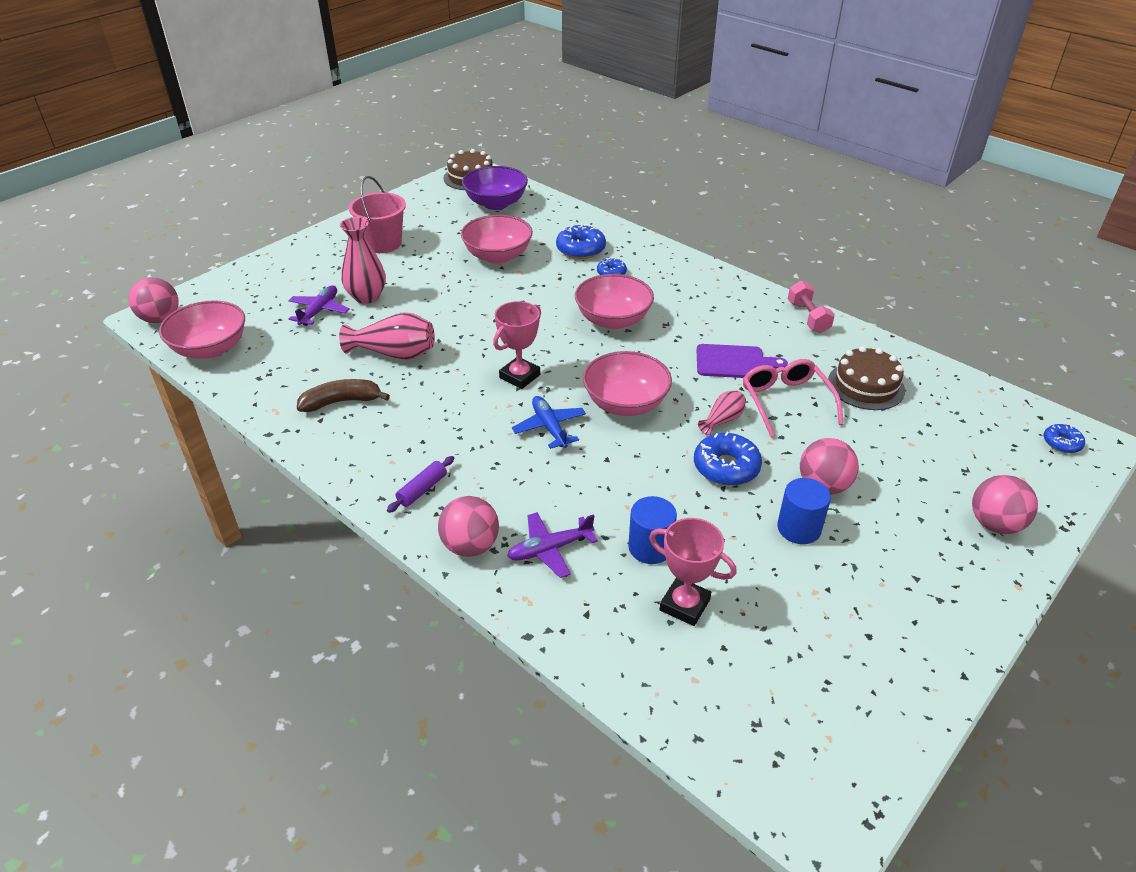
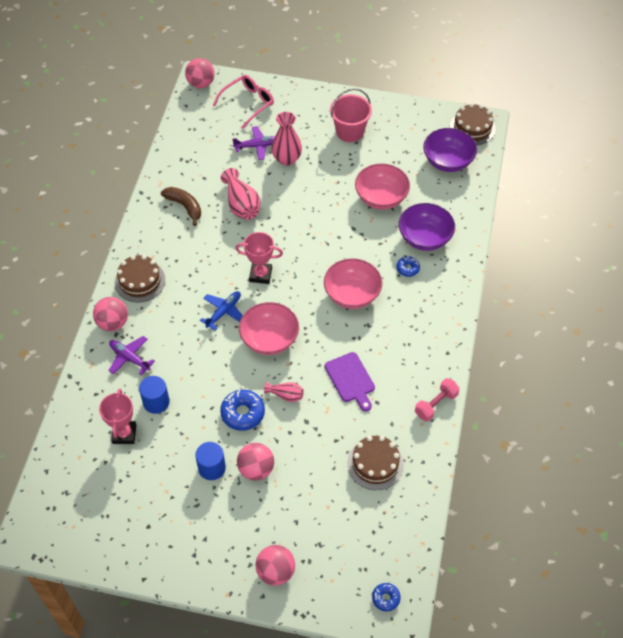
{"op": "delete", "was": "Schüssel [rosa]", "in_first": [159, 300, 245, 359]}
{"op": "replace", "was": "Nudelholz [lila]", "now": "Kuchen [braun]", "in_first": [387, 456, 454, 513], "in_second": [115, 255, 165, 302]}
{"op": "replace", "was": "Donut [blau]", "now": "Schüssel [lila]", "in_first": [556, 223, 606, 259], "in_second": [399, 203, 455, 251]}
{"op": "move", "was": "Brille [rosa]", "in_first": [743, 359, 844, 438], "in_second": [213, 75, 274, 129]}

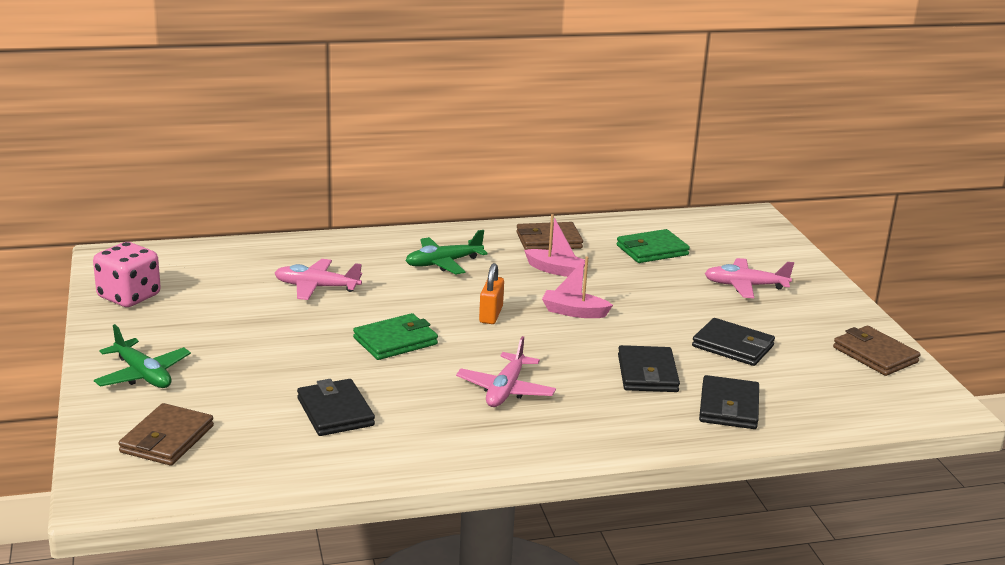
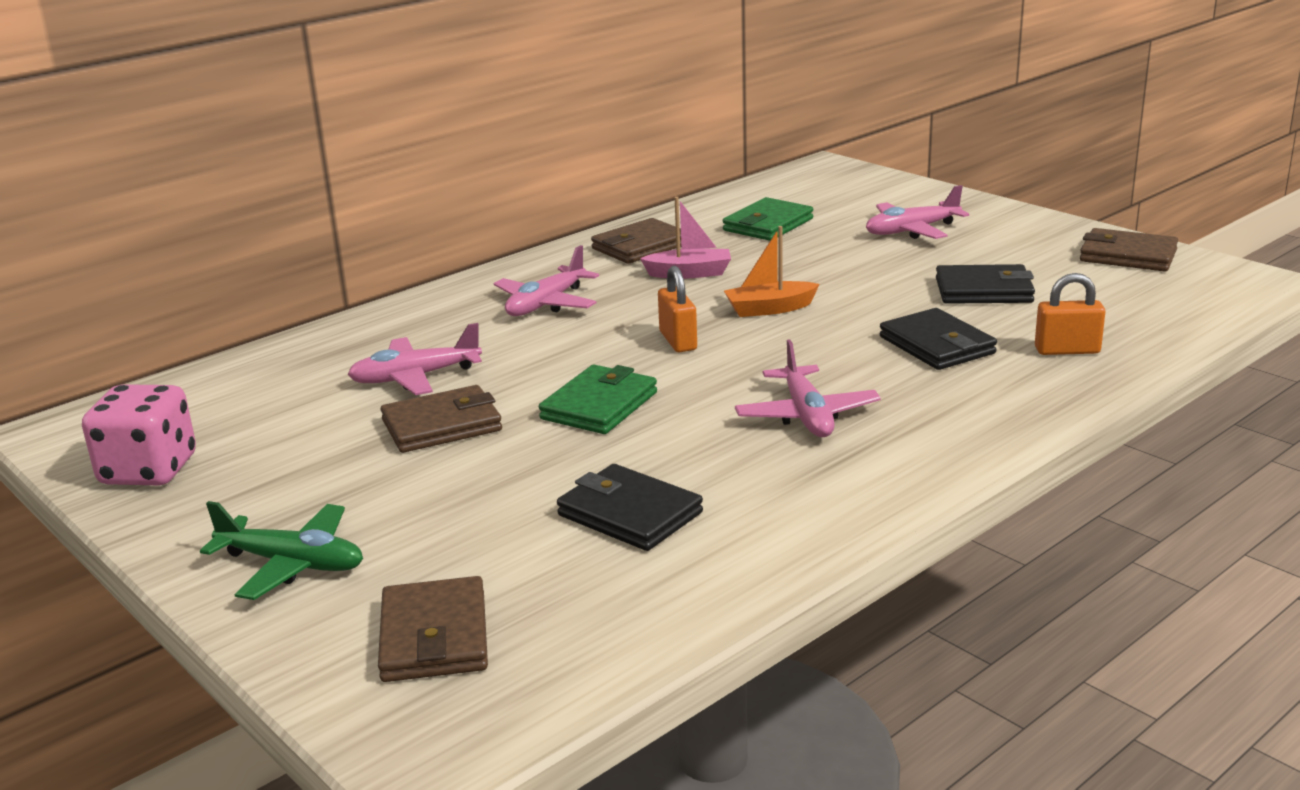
{"op": "recolor", "was": "Flugzeug [grün]", "now": "Flugzeug [rosa]", "in_first": [406, 230, 488, 275], "in_second": [494, 245, 599, 316]}
{"op": "recolor", "was": "Boot [rosa]", "now": "Boot [orange]", "in_first": [542, 256, 613, 318], "in_second": [724, 226, 820, 317]}
{"op": "replace", "was": "Geldbörse [schwarz]", "now": "Vorhängeschloss [orange]", "in_first": [699, 375, 759, 429], "in_second": [1035, 273, 1106, 355]}
{"op": "insert", "now": "Geldbörse [braun]", "in_second": [381, 385, 502, 453]}

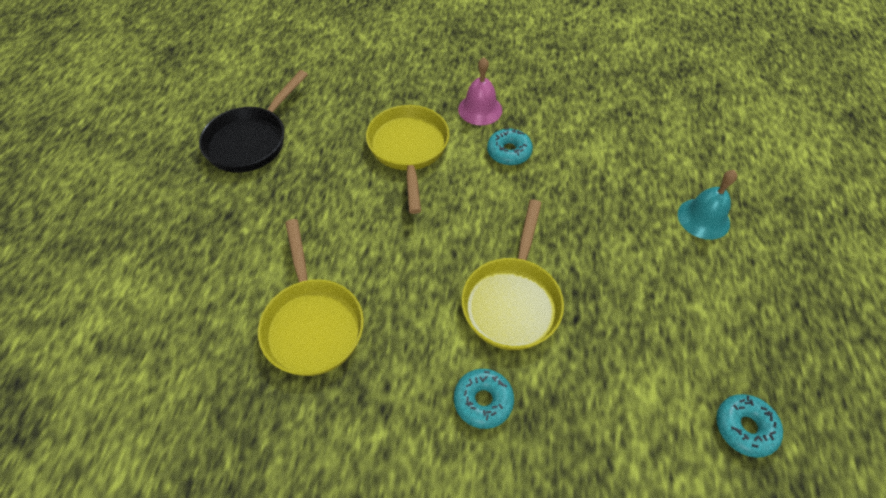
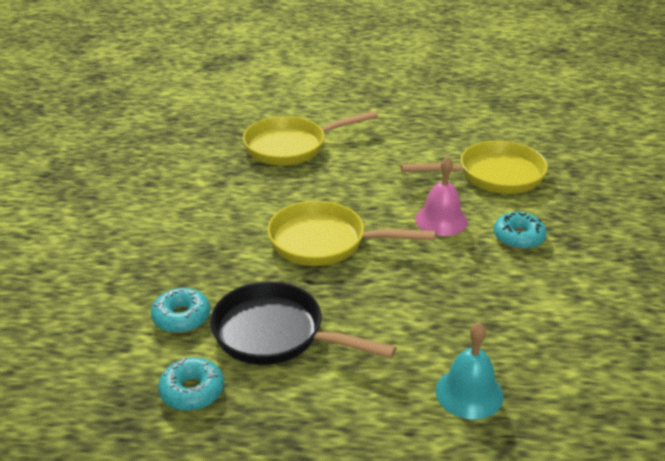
{"op": "move", "was": "Pfanne [schwarz]", "in_first": [199, 70, 308, 173], "in_second": [210, 281, 396, 365]}
{"op": "move", "was": "Donut [türkis]", "in_first": [454, 369, 514, 429], "in_second": [151, 288, 210, 333]}
{"op": "move", "was": "Glocke [rosa]", "in_first": [458, 57, 502, 125], "in_second": [415, 156, 468, 236]}

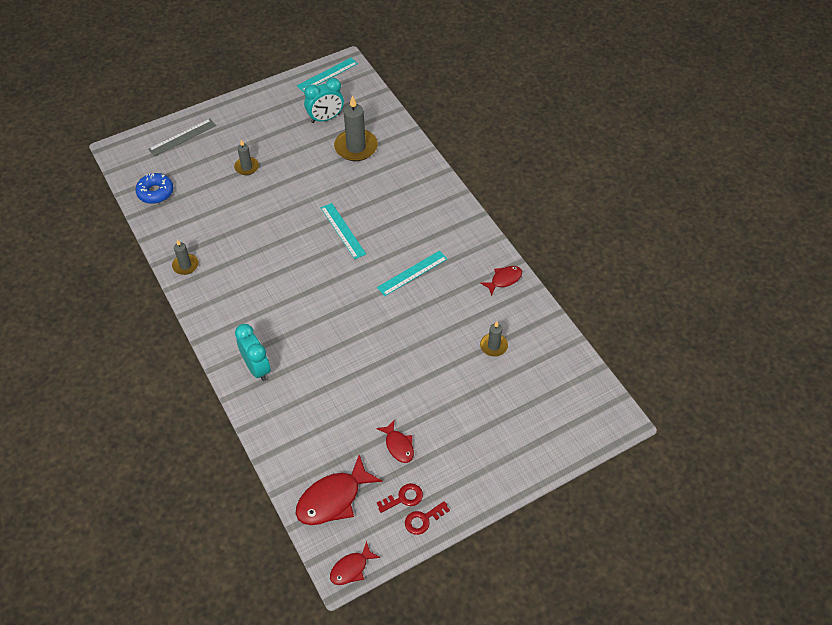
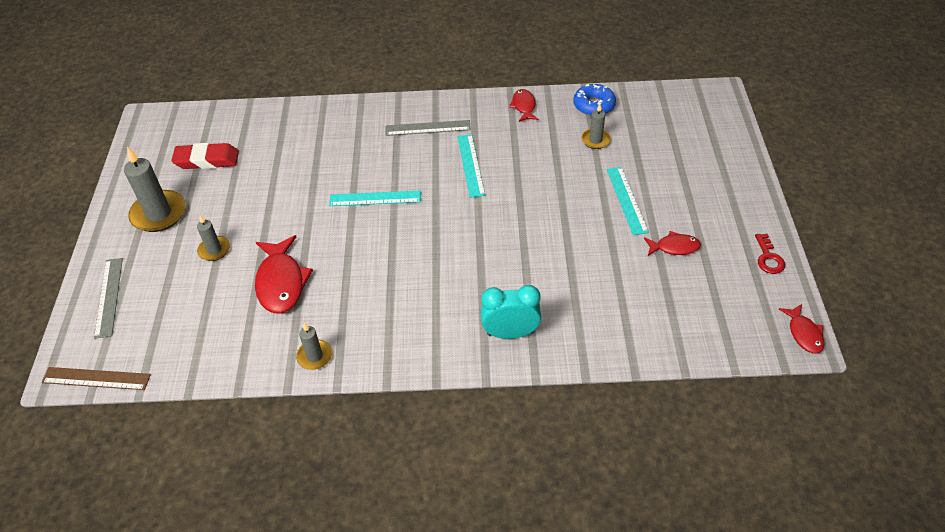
{"op": "move", "was": "Donut [blau]", "in_first": [135, 173, 174, 204], "in_second": [573, 84, 616, 116]}
{"op": "move", "was": "Fisch [rot]", "in_first": [296, 455, 382, 525], "in_second": [255, 235, 313, 313]}
{"op": "move", "was": "Lineal [türkis]", "in_first": [297, 57, 358, 92], "in_second": [607, 167, 649, 235]}
{"op": "replace", "was": "Wecker [türkis]", "now": "Radiergummi [rot]", "in_first": [304, 78, 344, 123], "in_second": [171, 143, 239, 169]}
{"op": "move", "was": "Kerze [grau]", "in_first": [334, 95, 378, 161], "in_second": [124, 147, 186, 232]}
{"op": "delete", "was": "Schlüssel [rot]", "in_first": [377, 483, 423, 513]}
{"op": "insert", "now": "Lineal [braun]", "in_second": [41, 367, 151, 390]}
{"op": "insert", "now": "Lineal [grau]", "in_second": [386, 120, 471, 136]}

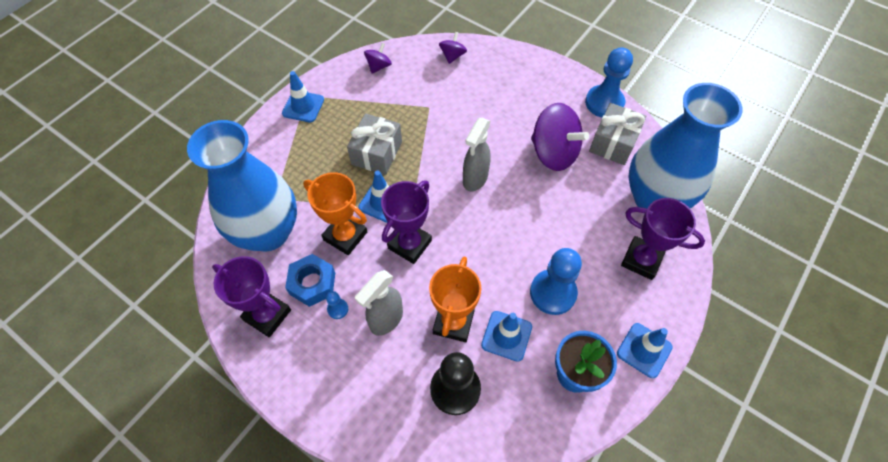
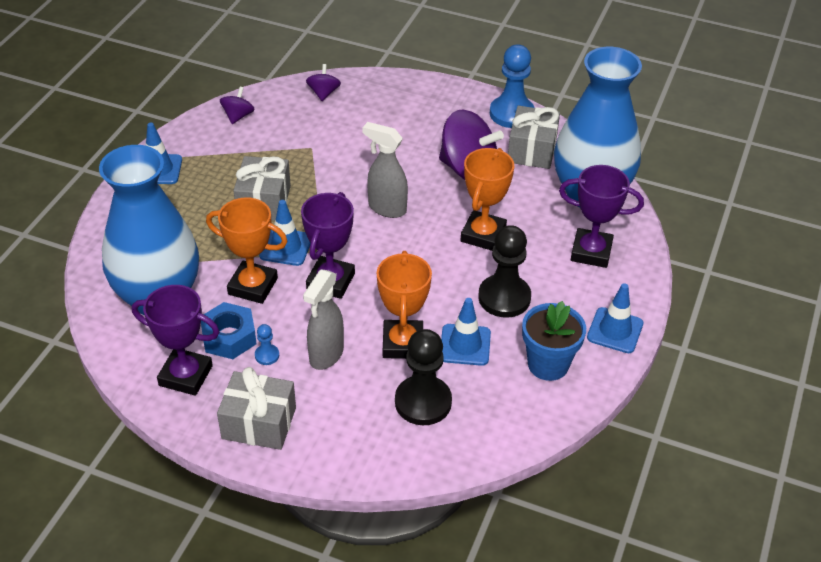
{"op": "rotate", "was": "Sprühflasche [grau]", "in_first": [463, 118, 491, 191], "in_second": [363, 122, 408, 218], "clockwise": 105}
{"op": "recolor", "was": "Bauer [blau]", "now": "Bauer [schwarz]", "in_first": [530, 248, 582, 315], "in_second": [478, 225, 531, 318]}
{"op": "insert", "now": "Geschenk [grau]", "in_second": [217, 367, 296, 450]}
{"op": "insert", "now": "Pokal [orange]", "in_second": [460, 148, 514, 251]}

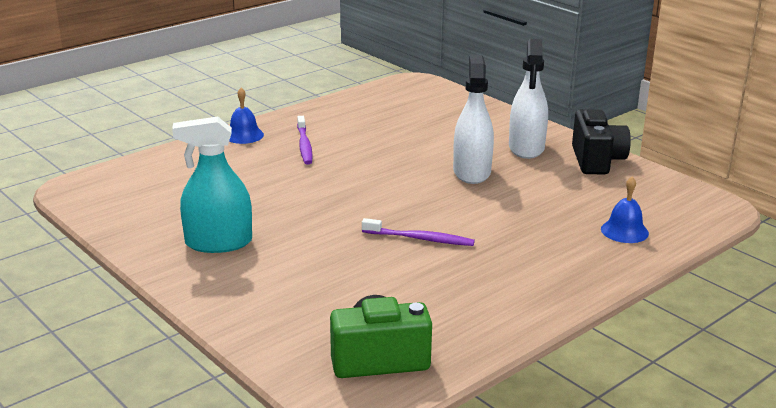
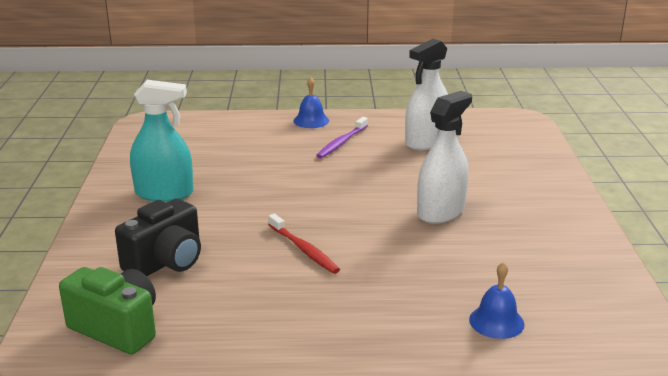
{"op": "rotate", "was": "Sprühflasche [türkis]", "in_first": [172, 116, 252, 253], "in_second": [130, 80, 193, 202], "clockwise": 150}
{"op": "recolor", "was": "Zahnbürste [lila]", "now": "Zahnbürste [rot]", "in_first": [362, 218, 475, 246], "in_second": [268, 214, 340, 274]}
{"op": "move", "was": "Sprühflasche [weiß]", "in_first": [509, 39, 548, 159], "in_second": [405, 39, 448, 150]}
{"op": "move", "was": "Kamera [schwarz]", "in_first": [572, 109, 631, 174], "in_second": [115, 198, 201, 276]}

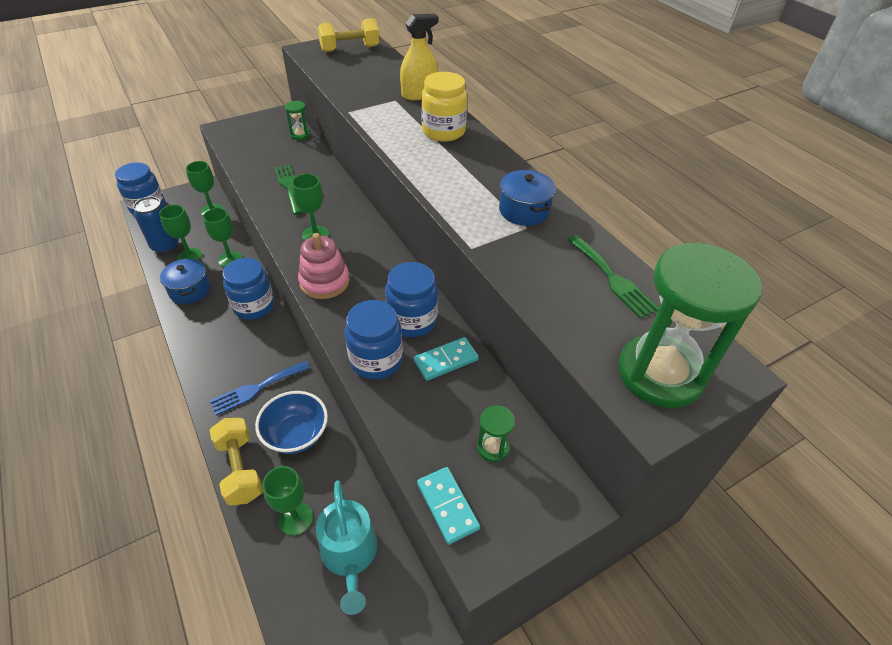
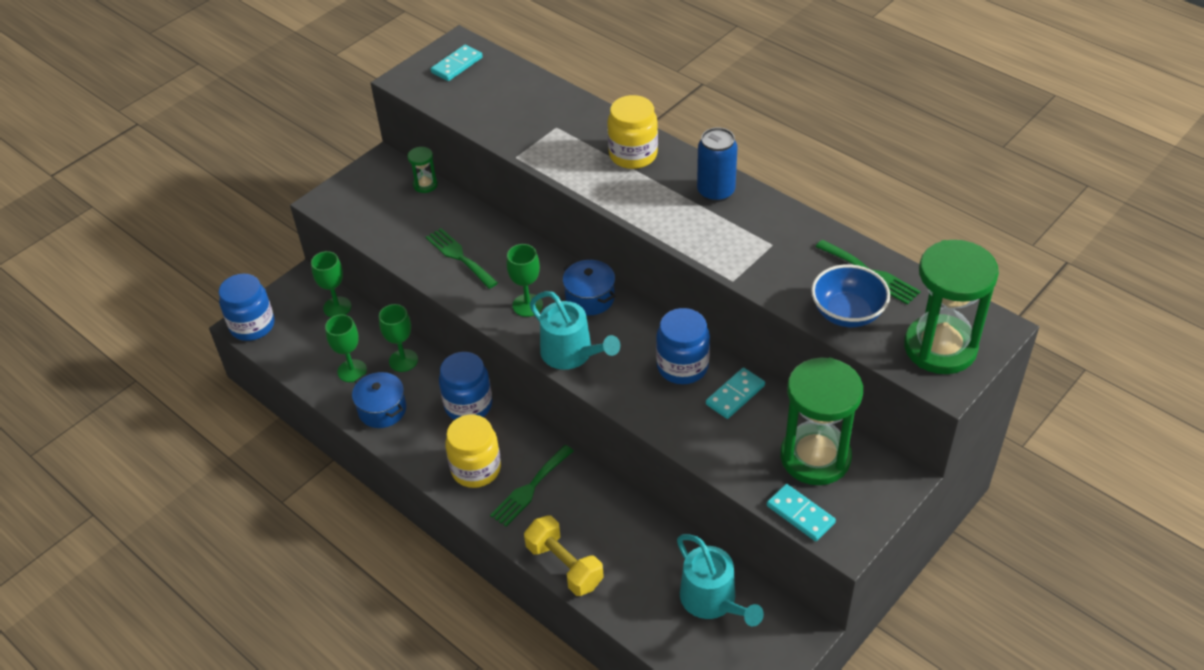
{"op": "move", "was": "Dose [blau]", "in_first": [133, 196, 179, 254], "in_second": [697, 127, 738, 202]}
{"op": "recolor", "was": "Gabel [blau]", "now": "Gabel [grün]", "in_first": [210, 361, 310, 416], "in_second": [490, 445, 573, 526]}
{"op": "move", "was": "Schüssel [blau]", "in_first": [255, 391, 328, 454], "in_second": [811, 264, 890, 327]}
{"op": "delete", "was": "Kelch [grün]", "in_first": [262, 466, 313, 536]}
{"op": "replace", "was": "Stapelspielzeug [rosa]", "now": "Gießkanne [türkis]", "in_first": [298, 233, 350, 299], "in_second": [530, 291, 620, 370]}
{"op": "replace", "was": "Hantel [gelb]", "now": "Dominostein [türkis]", "in_first": [318, 18, 379, 52], "in_second": [431, 45, 483, 81]}
{"op": "delete", "was": "Einmachglas [blau]", "in_first": [345, 300, 403, 380]}
{"op": "delete", "was": "Sprühflasche [gelb]", "in_first": [400, 14, 438, 100]}
{"op": "resize", "was": "Sanduhr [grün]", "in_first": [477, 405, 515, 462], "in_second": [780, 357, 863, 485], "ratio": 2.33}
{"op": "move", "was": "Kochtopf [blau]", "in_first": [499, 170, 556, 226], "in_second": [563, 260, 615, 315]}
{"op": "insert", "now": "Einmachglas [gelb]", "in_second": [445, 414, 501, 488]}

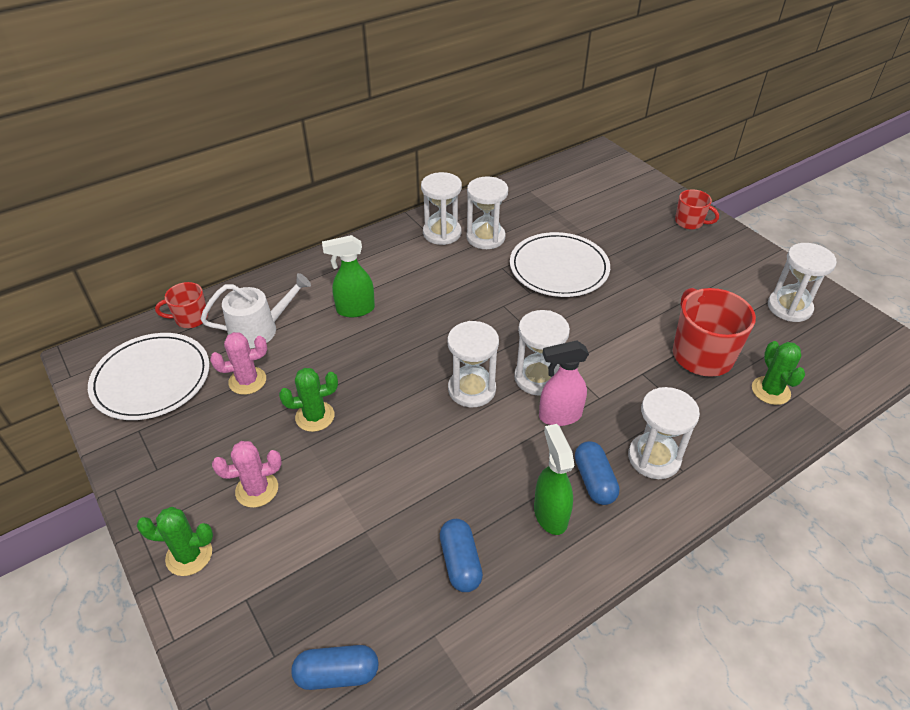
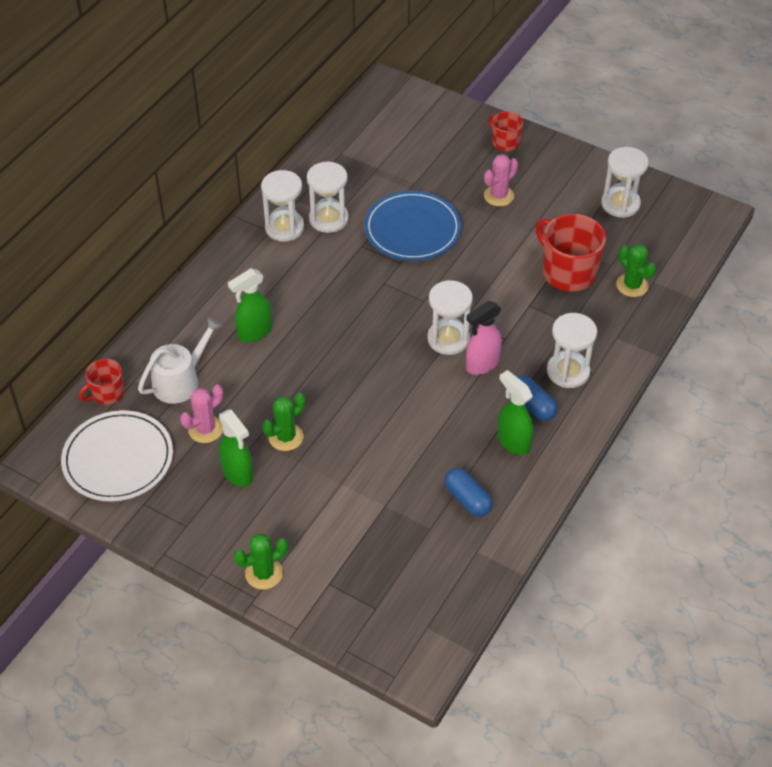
{"op": "move", "was": "Kaktus [rosa]", "in_first": [212, 441, 282, 508], "in_second": [484, 154, 518, 206]}
{"op": "delete", "was": "Kapsel [blau]", "in_first": [291, 645, 379, 690]}
{"op": "delete", "was": "Sanduhr [weiß]", "in_first": [447, 321, 499, 407]}
{"op": "recolor", "was": "Teller [weiß]", "now": "Teller [blau]", "in_first": [510, 232, 610, 297], "in_second": [364, 191, 461, 261]}
{"op": "rotate", "was": "Tasse [rot]", "in_first": [675, 189, 719, 230], "in_second": [489, 111, 523, 151], "clockwise": -135}
{"op": "insert", "now": "Sprühflasche [grün]", "in_second": [219, 409, 253, 487]}

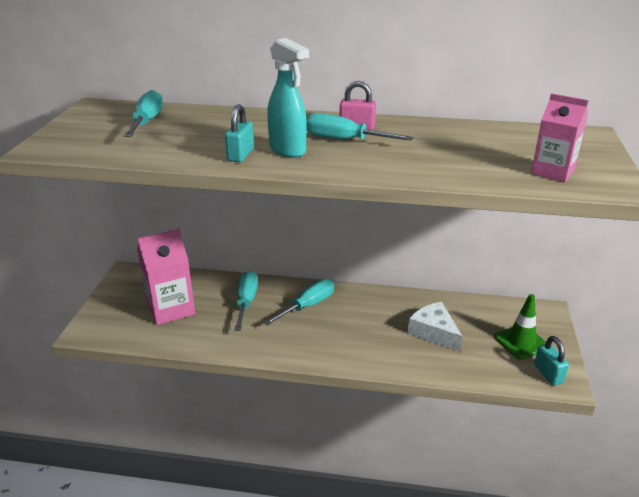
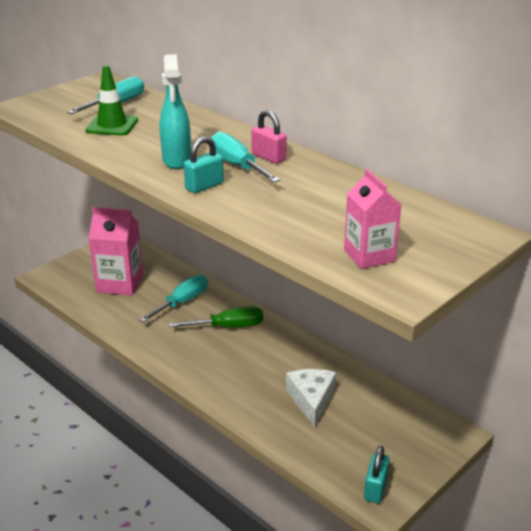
{"op": "move", "was": "Vorhängeschloss [türkis]", "in_first": [225, 104, 254, 162], "in_second": [184, 136, 224, 193]}
{"op": "recolor", "was": "Schraubenzieher [türkis]", "now": "Schraubenzieher [grün]", "in_first": [264, 279, 334, 325], "in_second": [168, 306, 263, 328]}
{"op": "move", "was": "Leitkegel [grün]", "in_first": [494, 294, 546, 360], "in_second": [86, 65, 138, 136]}

